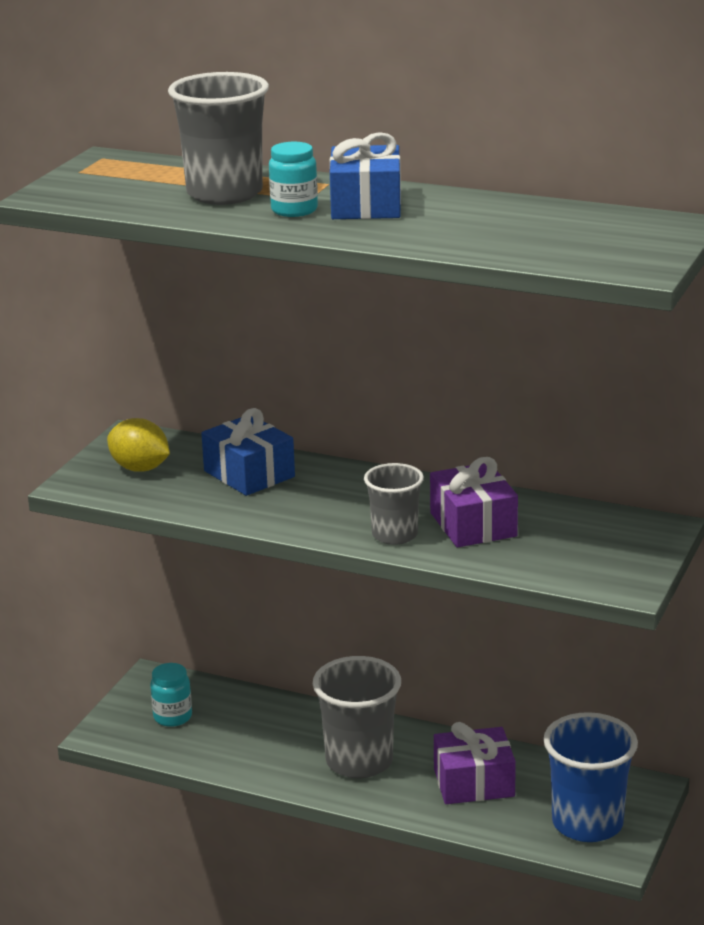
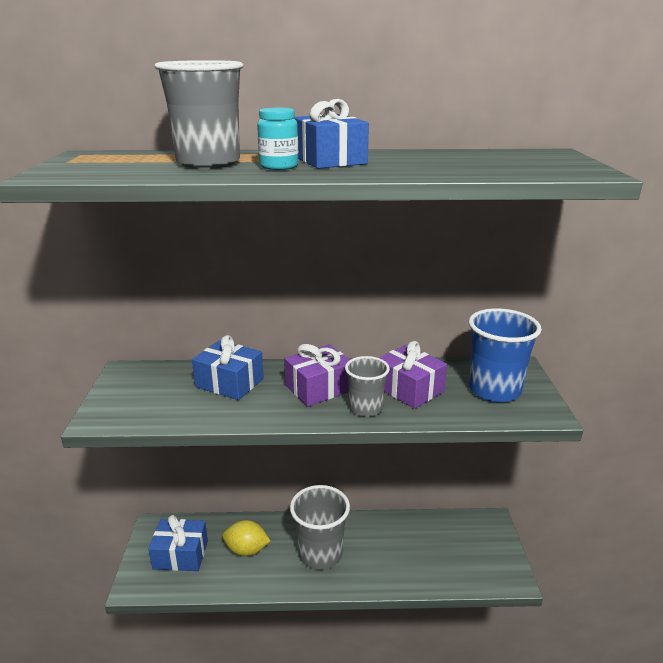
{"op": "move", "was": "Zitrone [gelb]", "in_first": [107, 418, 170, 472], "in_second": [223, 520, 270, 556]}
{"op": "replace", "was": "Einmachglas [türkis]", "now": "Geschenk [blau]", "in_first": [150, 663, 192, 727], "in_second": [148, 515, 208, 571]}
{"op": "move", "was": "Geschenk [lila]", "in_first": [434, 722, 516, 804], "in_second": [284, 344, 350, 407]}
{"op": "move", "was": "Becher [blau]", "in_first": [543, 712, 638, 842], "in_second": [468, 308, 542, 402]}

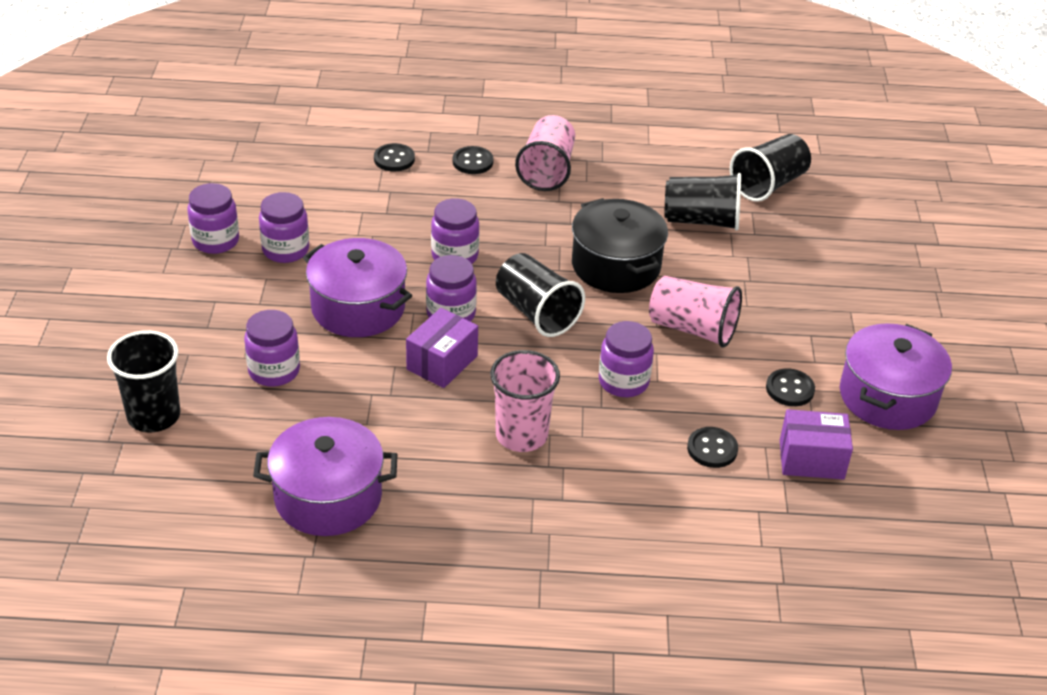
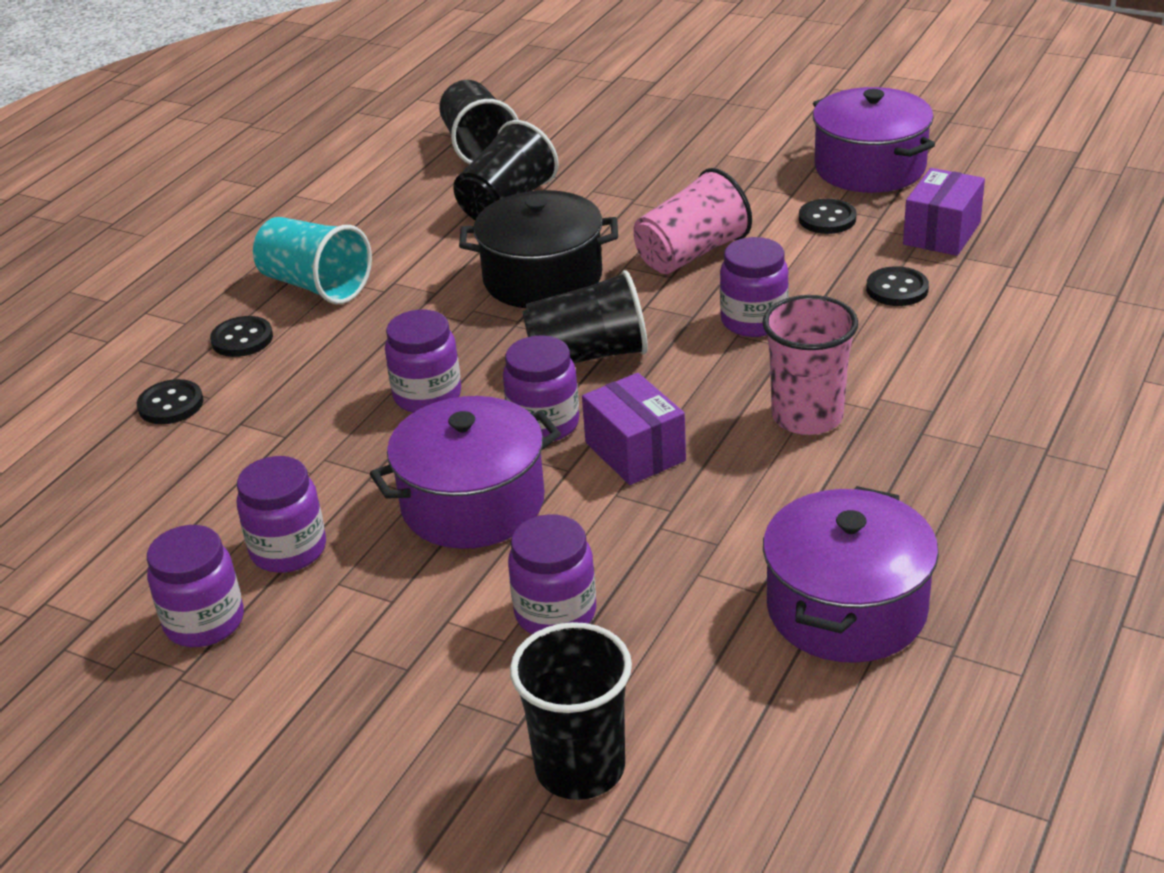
{"op": "recolor", "was": "Becher [rosa]", "now": "Becher [türkis]", "in_first": [515, 115, 575, 191], "in_second": [253, 217, 372, 304]}

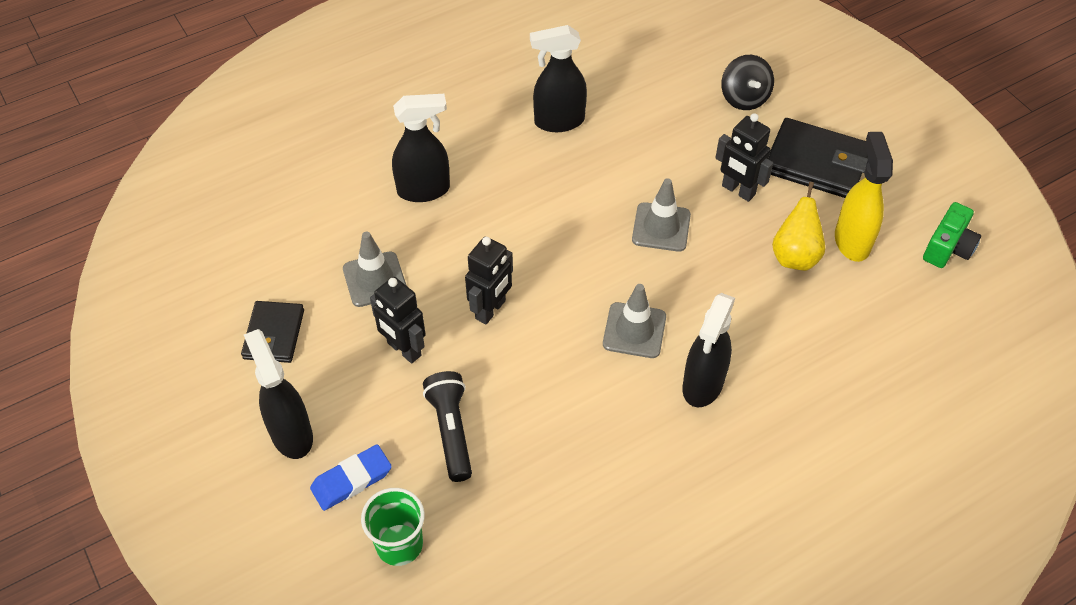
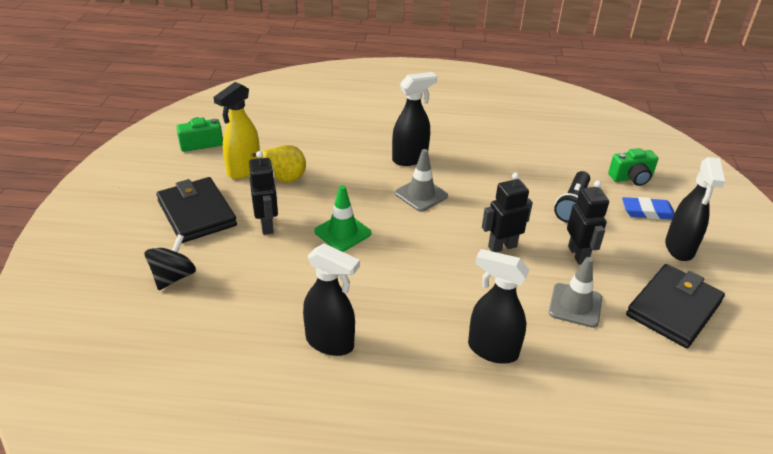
{"op": "resize", "was": "Geldbörse [schwarz]", "in_first": [241, 301, 304, 363], "in_second": [626, 264, 725, 348], "ratio": 1.56}
{"op": "replace", "was": "Becher [grün]", "now": "Kamera [grün]", "in_first": [361, 488, 425, 566], "in_second": [608, 148, 658, 186]}
{"op": "recolor", "was": "Leitkegel [grau]", "now": "Leitkegel [grün]", "in_first": [632, 178, 691, 252], "in_second": [314, 185, 371, 252]}

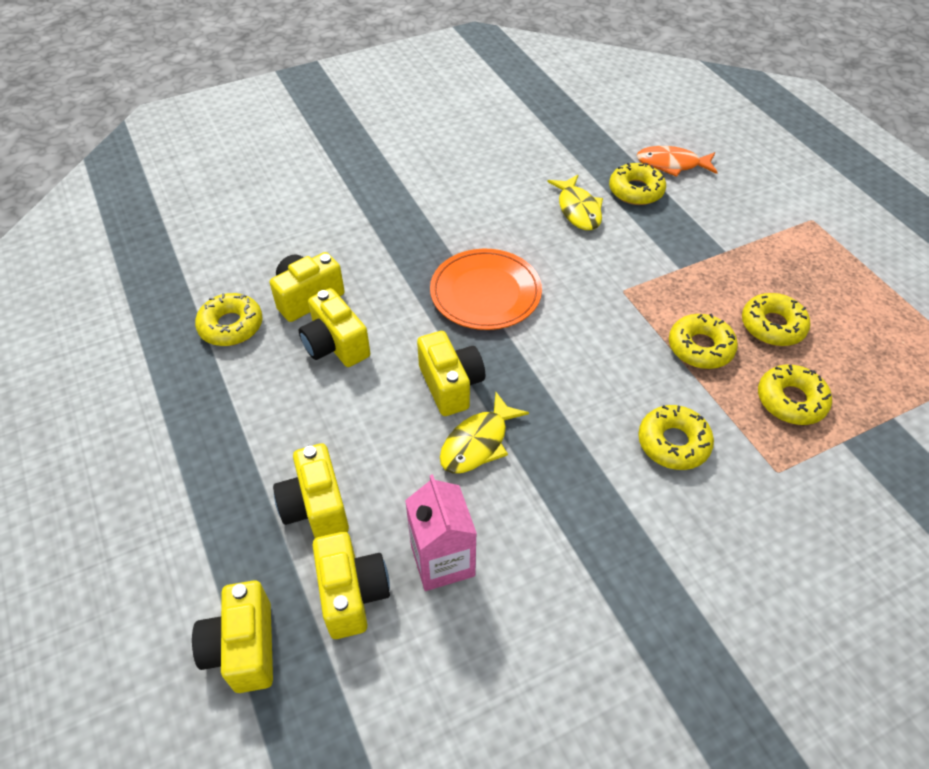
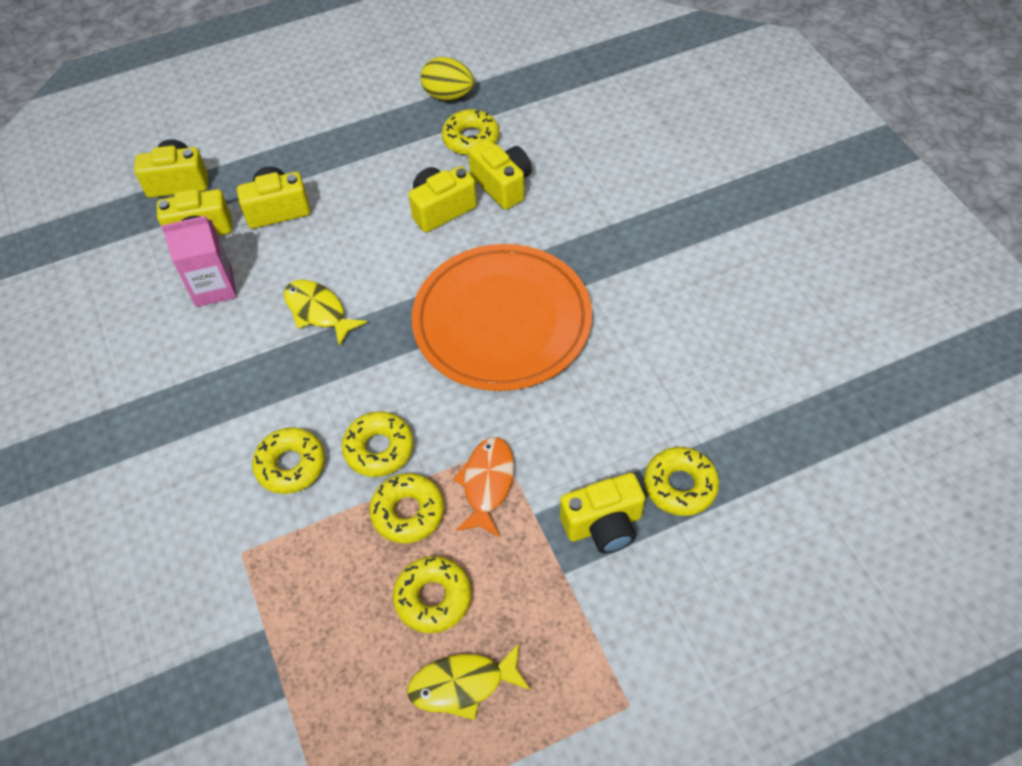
{"op": "move", "was": "Kamera [gelb]", "in_first": [417, 331, 485, 416], "in_second": [560, 473, 645, 554]}
{"op": "resize", "was": "Teller [orange]", "in_first": [430, 249, 542, 330], "in_second": [412, 244, 592, 391], "ratio": 1.54}
{"op": "move", "was": "Fisch [gelb]", "in_first": [547, 175, 603, 230], "in_second": [407, 643, 531, 720]}
{"op": "move", "was": "Fisch [orange]", "in_first": [636, 146, 718, 177], "in_second": [453, 437, 514, 537]}
{"op": "move", "was": "Donut [gelb]", "in_first": [758, 365, 832, 425], "in_second": [342, 411, 414, 477]}
{"op": "insert", "now": "Ei [gelb]", "in_second": [421, 57, 474, 101]}

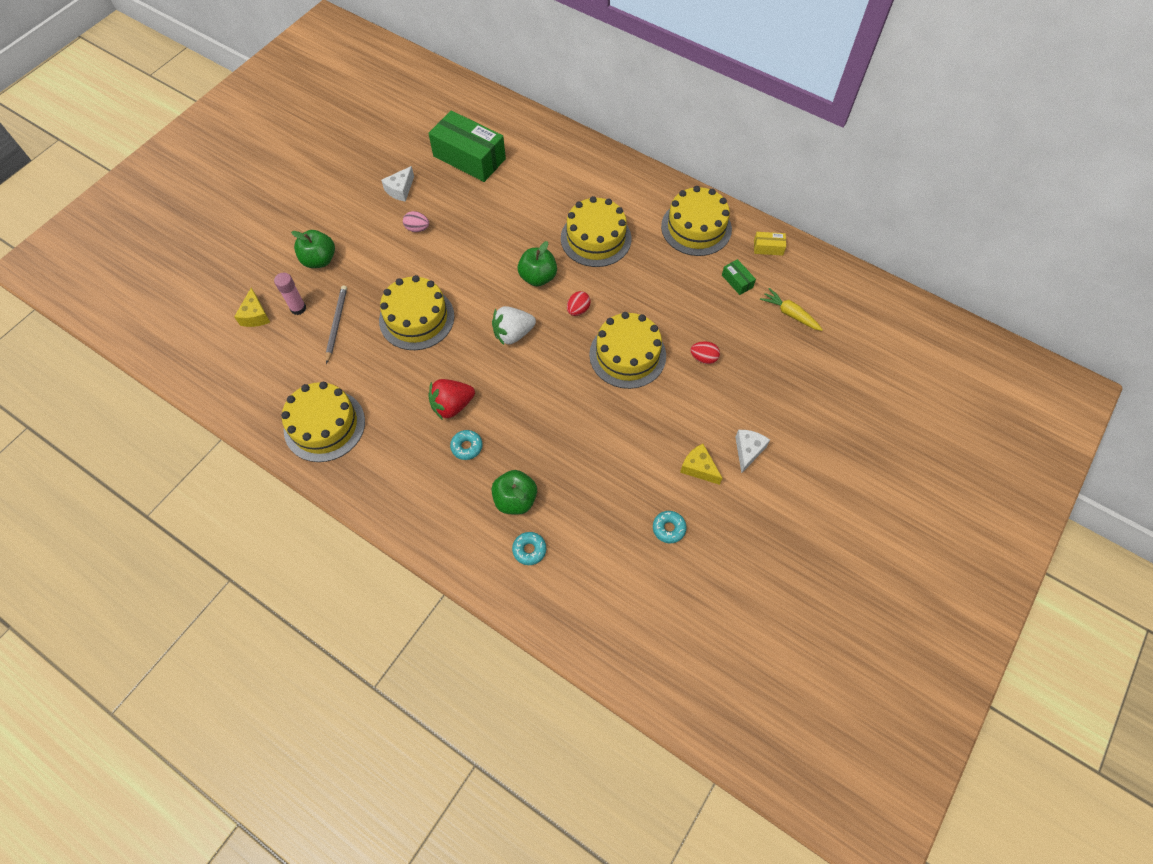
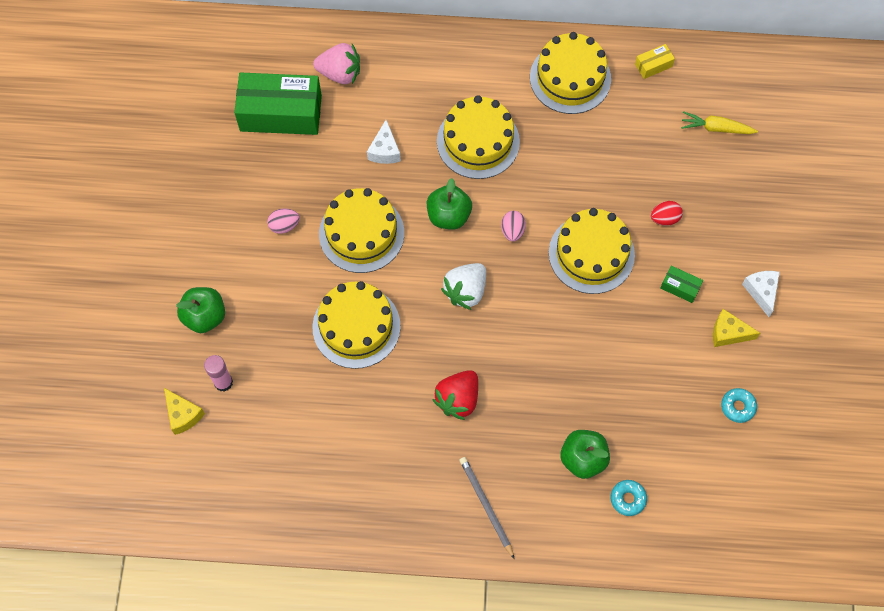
{"op": "move", "was": "Kuchen [gelb]", "in_first": [281, 382, 365, 462], "in_second": [319, 188, 404, 273]}
{"op": "move", "was": "Bleistift [grau]", "in_first": [326, 285, 347, 364], "in_second": [459, 457, 515, 559]}
{"op": "move", "was": "Käse [weiß]", "in_first": [381, 166, 414, 202], "in_second": [367, 120, 401, 164]}
{"op": "delete", "was": "Donut [türkis]", "in_first": [450, 430, 483, 460]}
{"op": "recolor", "was": "Ei [rot]", "now": "Ei [rosa]", "in_first": [567, 291, 591, 316], "in_second": [501, 211, 526, 242]}
{"op": "move", "was": "Schachtel [grün]", "in_first": [722, 259, 756, 295], "in_second": [660, 266, 703, 303]}
{"op": "insert", "now": "Erdbeere [rosa]", "in_second": [313, 43, 360, 84]}

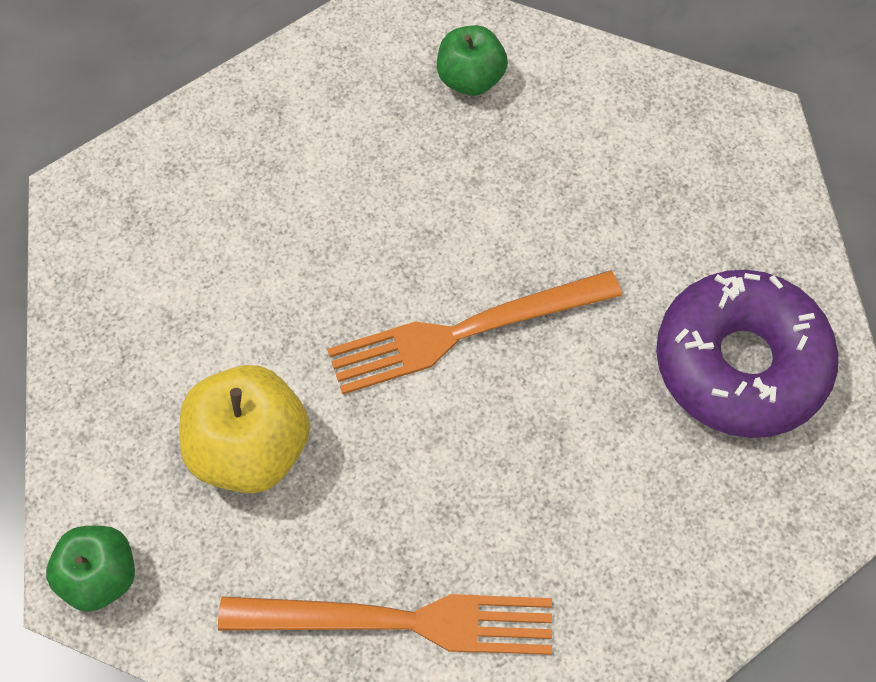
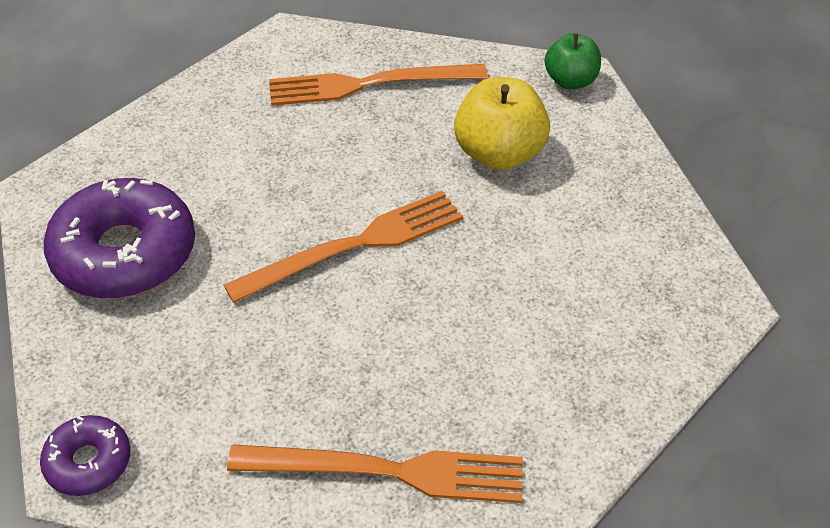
{"op": "replace", "was": "Apfel [grün]", "now": "Gabel [orange]", "in_first": [437, 25, 508, 96], "in_second": [227, 444, 523, 503]}
{"op": "insert", "now": "Donut [lila]", "in_second": [40, 415, 130, 496]}

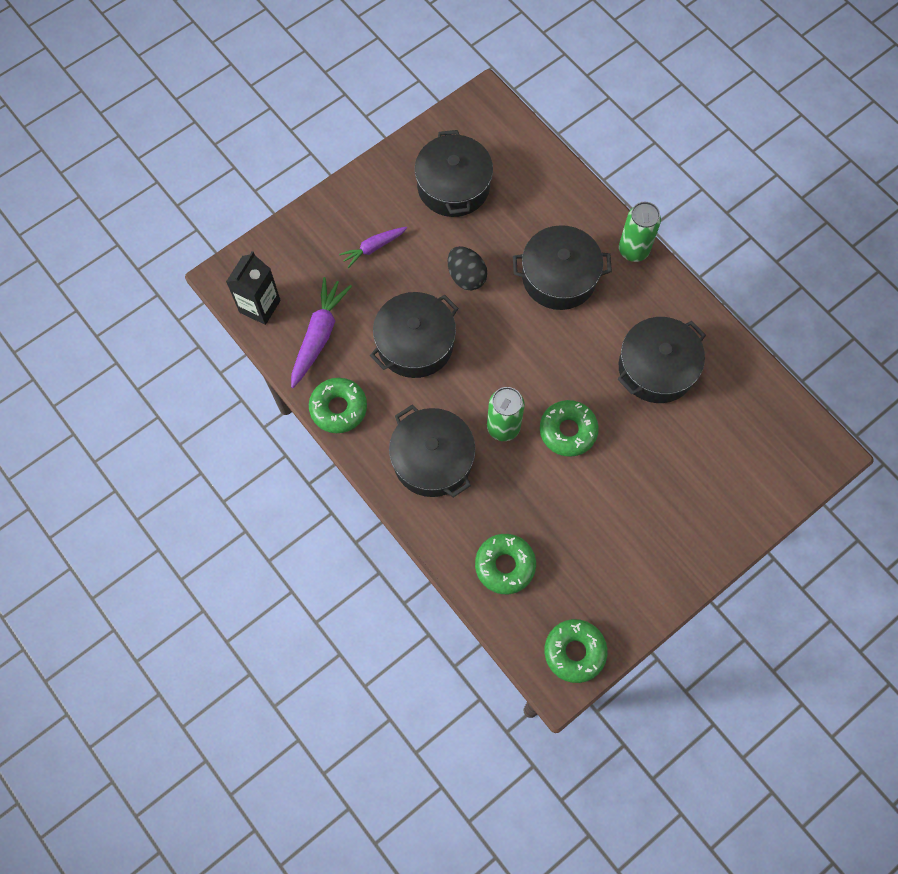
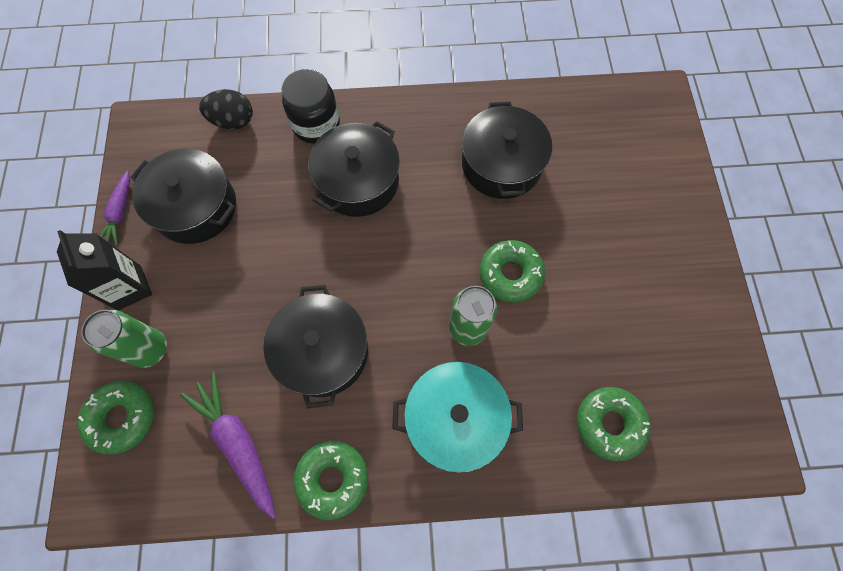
{"op": "move", "was": "Getränkekarton [schwarz]", "in_first": [226, 251, 281, 325], "in_second": [57, 230, 152, 311]}
{"op": "move", "was": "Karotte [lila]", "in_first": [339, 227, 407, 268], "in_second": [100, 171, 130, 246]}
{"op": "recolor", "was": "Kochtopf [schwarz]", "now": "Kochtopf [türkis]", "in_first": [389, 405, 475, 497], "in_second": [393, 362, 523, 473]}
{"op": "move", "was": "Ei [schwarz]", "in_first": [448, 246, 488, 291], "in_second": [199, 89, 253, 129]}
{"op": "move", "was": "Donut [grün]", "in_first": [544, 619, 607, 683], "in_second": [78, 381, 154, 454]}
{"op": "move", "was": "Dose [grün]", "in_first": [619, 202, 661, 262], "in_second": [81, 310, 167, 368]}
{"op": "insert", "now": "Einmachglas [schwarz]", "in_second": [282, 69, 340, 144]}

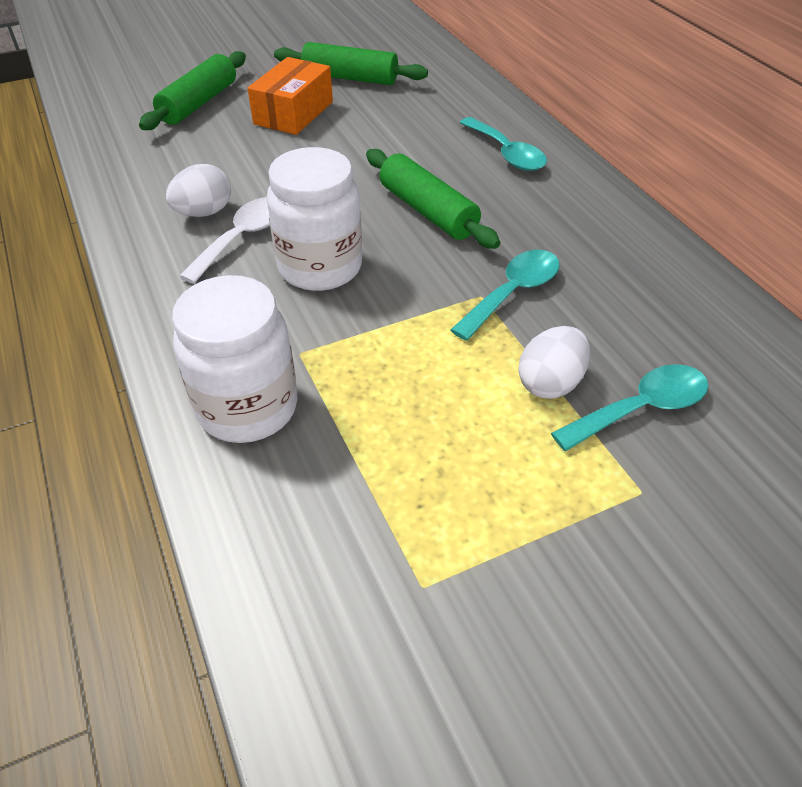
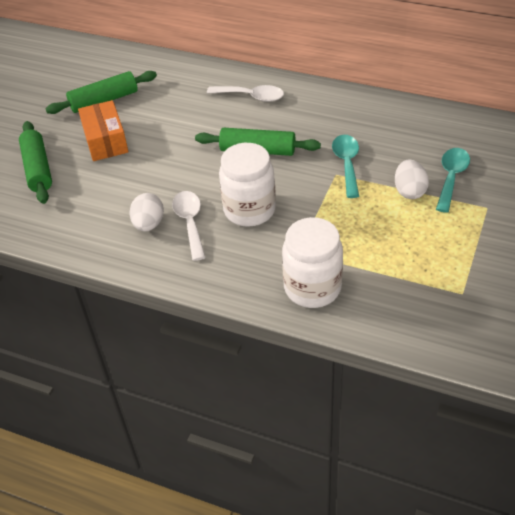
{"op": "recolor", "was": "Löffel [türkis]", "now": "Löffel [weiß]", "in_first": [460, 117, 547, 171], "in_second": [207, 85, 284, 102]}

